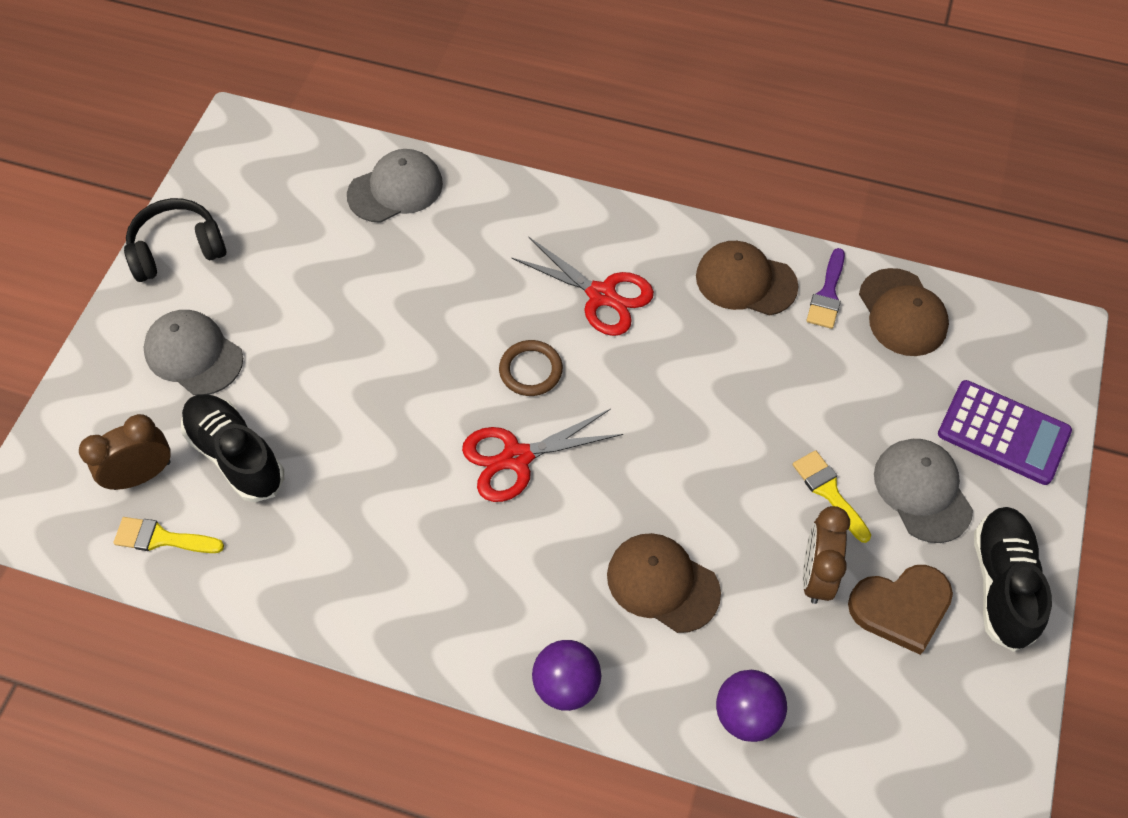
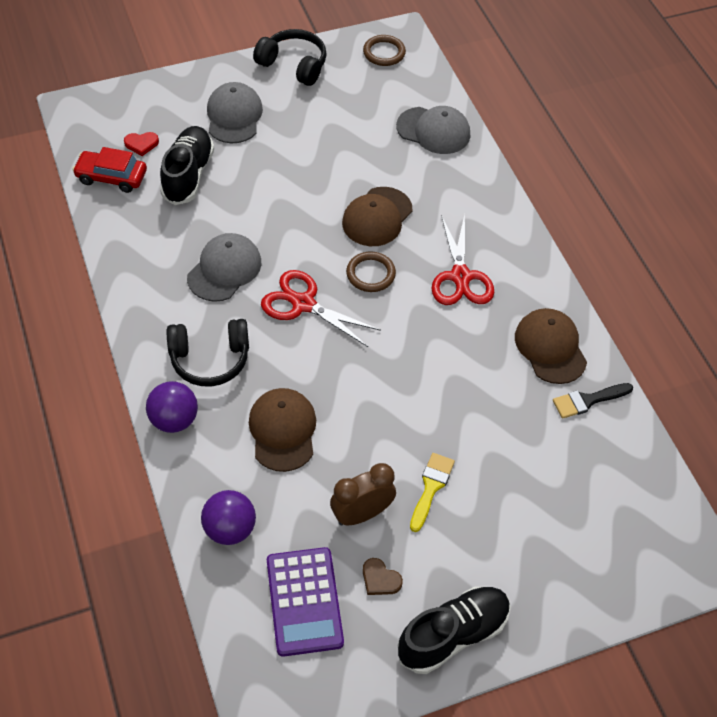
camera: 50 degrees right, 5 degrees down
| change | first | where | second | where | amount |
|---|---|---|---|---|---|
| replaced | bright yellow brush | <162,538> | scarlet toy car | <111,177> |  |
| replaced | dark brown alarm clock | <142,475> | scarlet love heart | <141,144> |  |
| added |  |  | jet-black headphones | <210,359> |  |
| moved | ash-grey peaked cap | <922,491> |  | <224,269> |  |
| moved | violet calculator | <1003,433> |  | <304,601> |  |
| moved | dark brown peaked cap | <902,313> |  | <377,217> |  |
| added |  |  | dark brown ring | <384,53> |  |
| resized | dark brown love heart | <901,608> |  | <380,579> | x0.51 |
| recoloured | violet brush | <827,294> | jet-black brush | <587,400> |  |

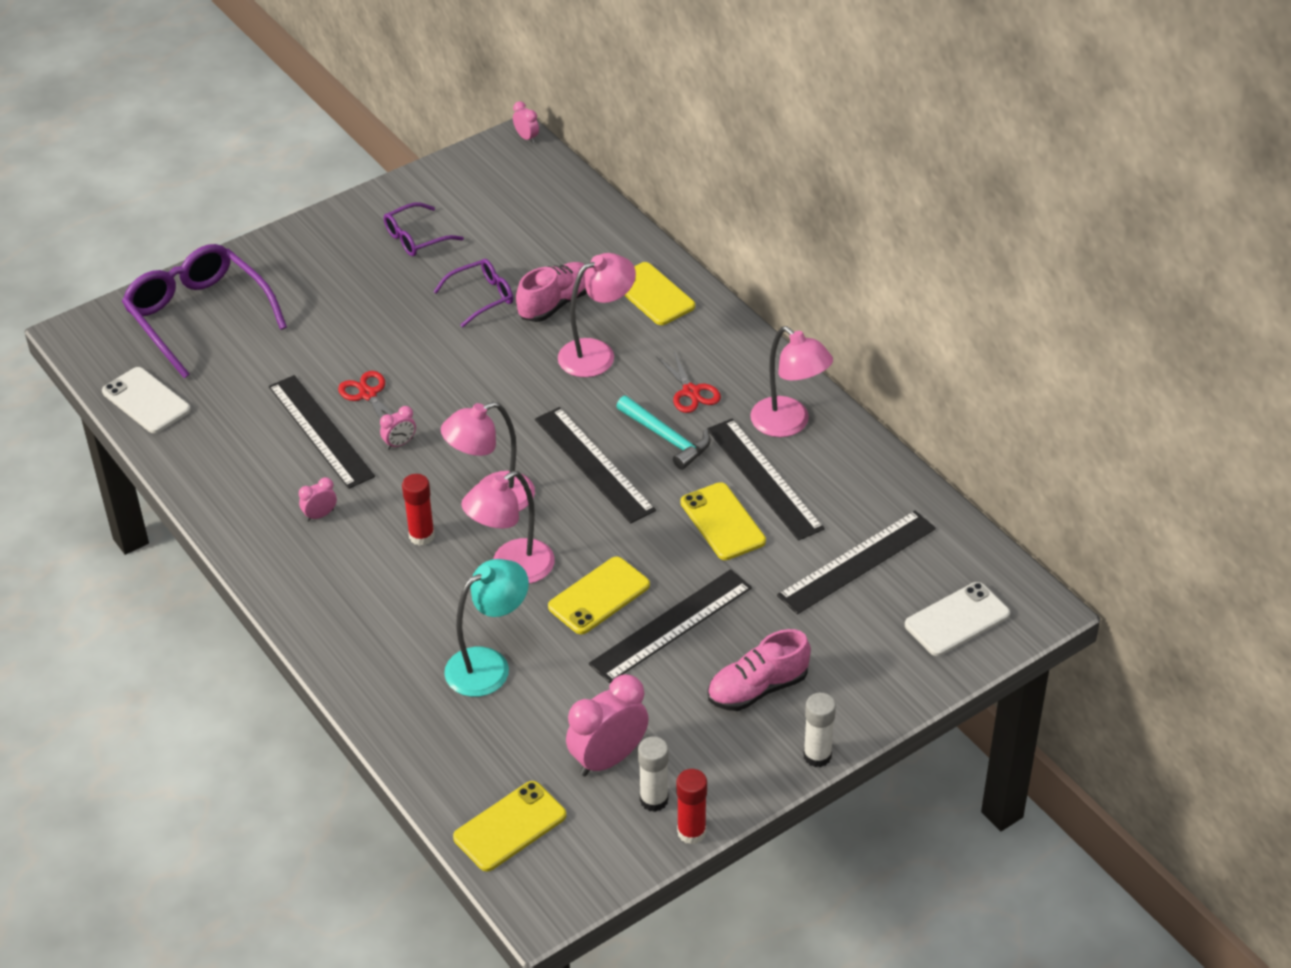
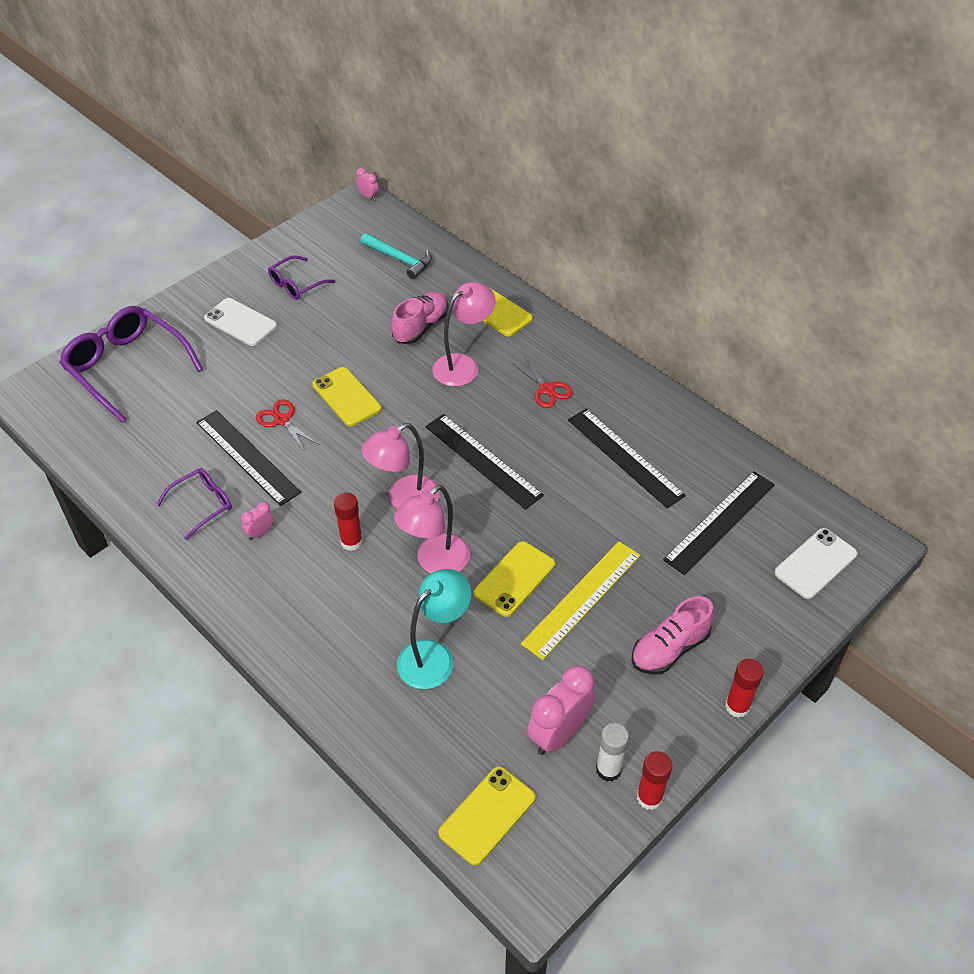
camera: 10 degrees left, 5 degrees up
| change | first | where | second | where | amount |
|---|---|---|---|---|---|
| moved | violet glasses | <481,297> |  | <202,505> |  |
| moved | snow-white mobile phone | <146,401> |  | <240,322> |  |
| moved | bright yellow mobile phone | <722,522> |  | <346,397> |  |
| moved | turquoise carpenter's hammer | <666,438> |  | <399,259> |  |
| recoloured | jet-black measuring stick | <671,625> | bright yellow measuring stick | <581,598> |  |
| recoloured | snow-white glue stick | <817,756> | scarlet glue stick | <737,706> |  |
| removed | rosy alarm clock | <399,443> |  |  |  |
| removed | rosy lamp | <789,424> |  |  |  |

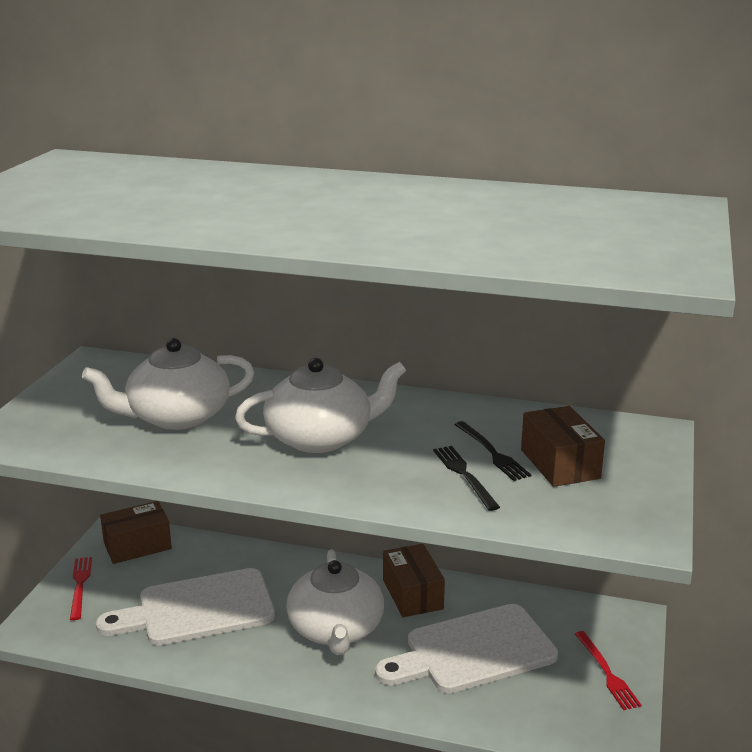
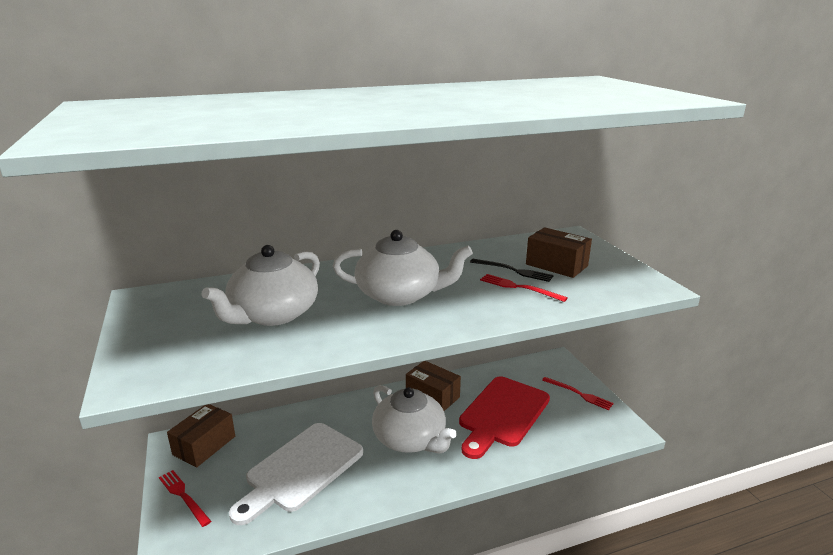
camera: 35 degrees left, 0 degrees up
| change | first | where | second | where | amount |
|---|---|---|---|---|---|
| turned | snow-white teapot | <320,438> |  | <400,295> | 60 degrees clockwise |
| recoloured | snow-white chopping board | <473,651> | scarlet chopping board | <502,414> |  |
| recoloured | jet-black dinner fork | <464,475> | scarlet dinner fork | <519,287> |  |

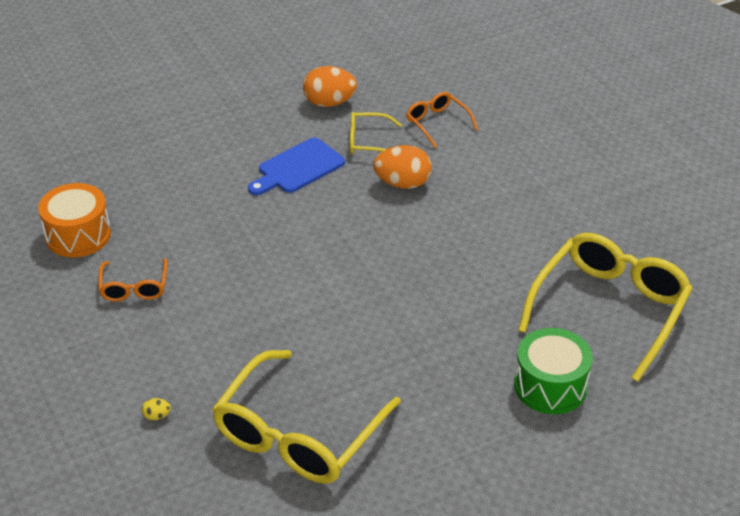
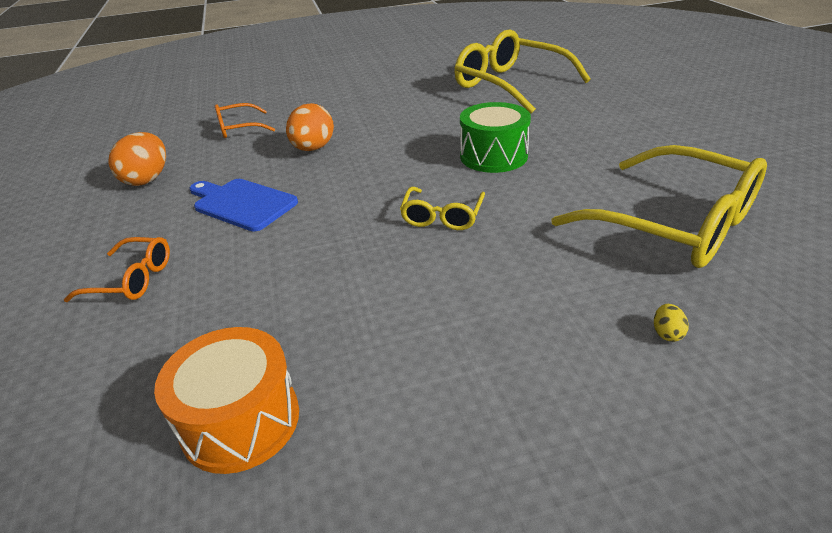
camera: 75 degrees left, 5 degrees down
| change | first | where | second | where | amount |
|---|---|---|---|---|---|
| moved | orange-coloured glasses | <134,288> |  | <132,279> |  |
| turned | royal blue chopping board | <298,168> |  | <242,204> | 150 degrees clockwise |
| moved | bright yellow glasses | <367,142> |  | <442,217> |  |
| moved | emerald toy drum | <550,386> |  | <493,156> |  |

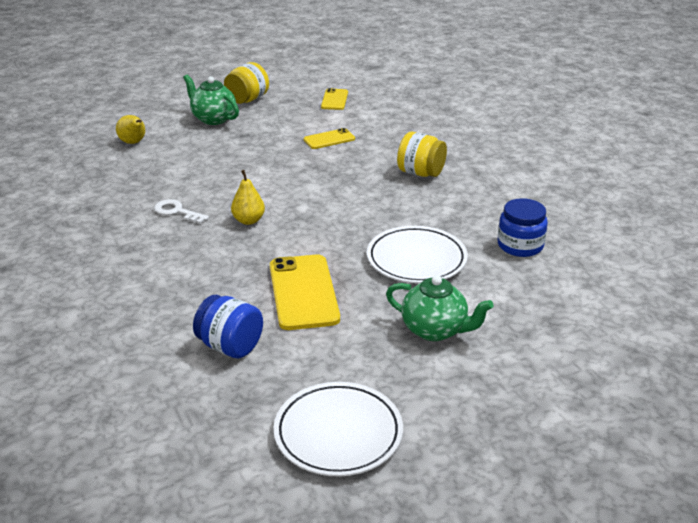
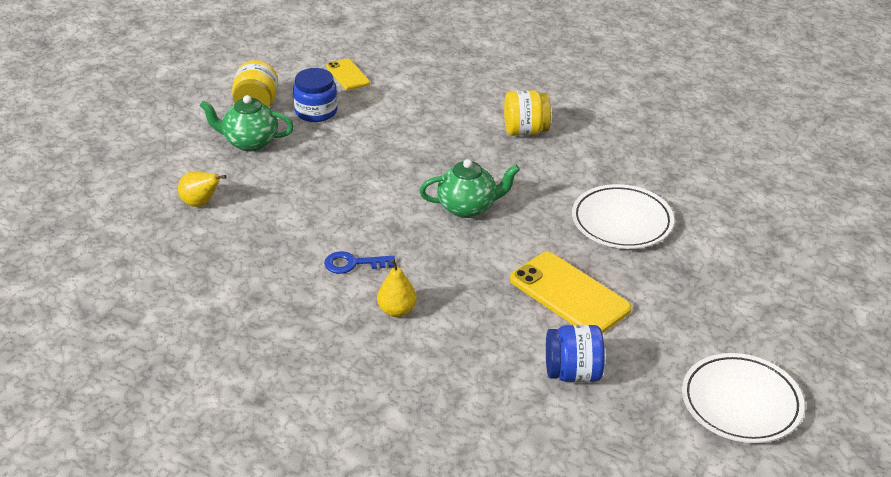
camera: 35 degrees left, 5 degrees up
| change | first | where | second | where | amount |
|---|---|---|---|---|---|
| moved | royal blue jar | <520,245> |  | <316,111> |  |
| recoloured | snow-white latchkey | <177,212> | royal blue latchkey | <353,264> |  |
| moved | bright yellow pear fruit | <248,220> |  | <397,310> |  |
| moved | emerald teapot | <435,330> |  | <468,207> |  |
| removed | bright yellow mobile phone | <329,139> |  |  |  |

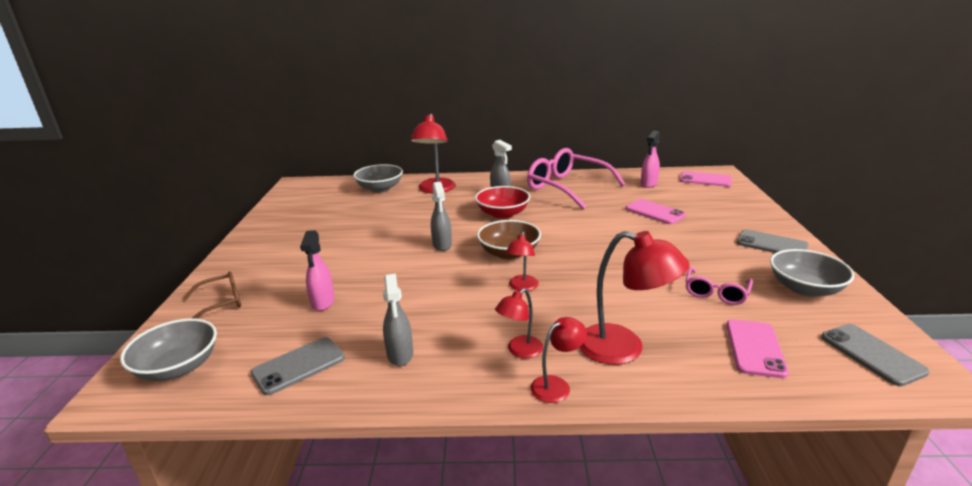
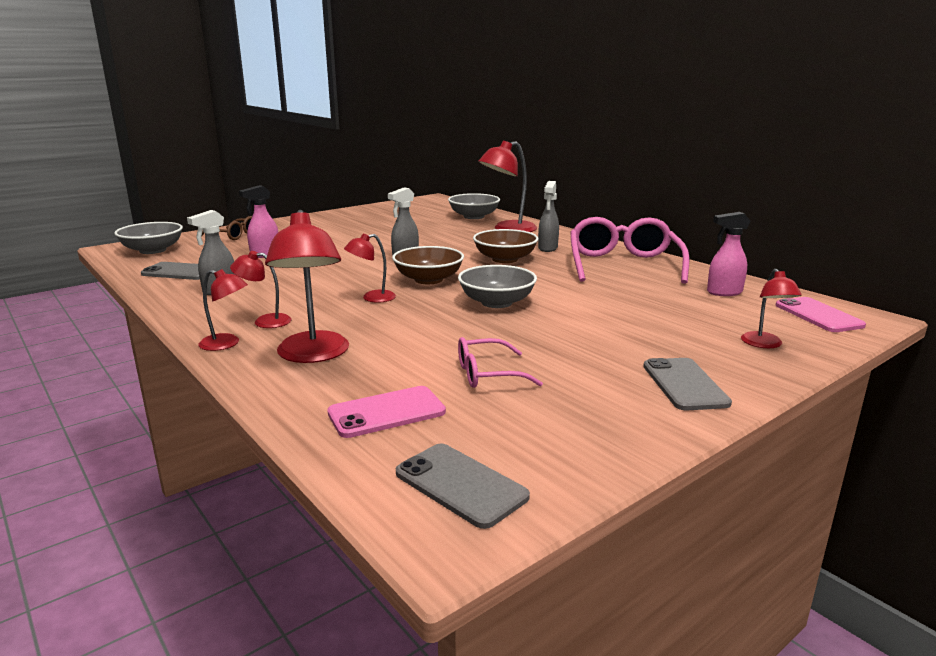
camera: 50 degrees right, 5 degrees down
| change | first | where | second | where | amount |
|---|---|---|---|---|---|
| turned | ash-grey mobile phone | <872,354> |  | <460,485> | 75 degrees counterclockwise |
| moved | ash-grey serving bowl | <805,288> |  | <496,302> |  |
| recoloured | scarlet serving bowl | <502,214> | dark brown serving bowl | <505,259> |  |
| added |  |  | scarlet lamp | <764,344> |  |
| removed | rosy mobile phone | <655,212> |  |  |  |

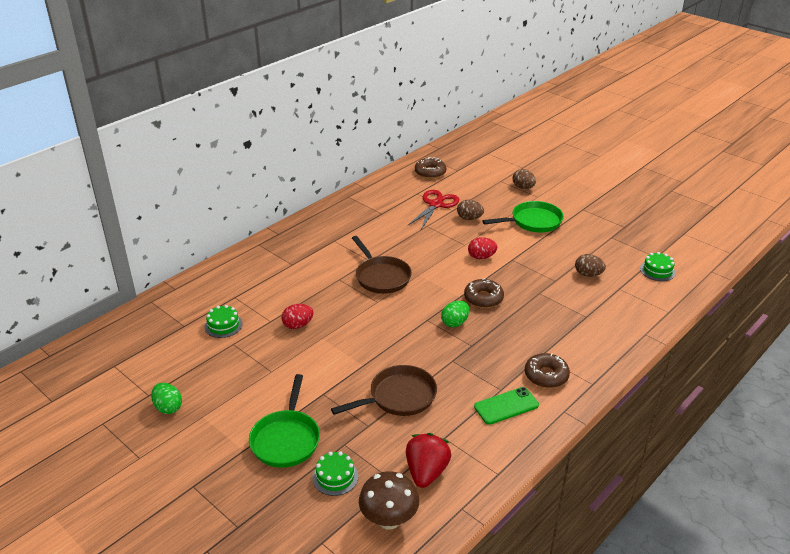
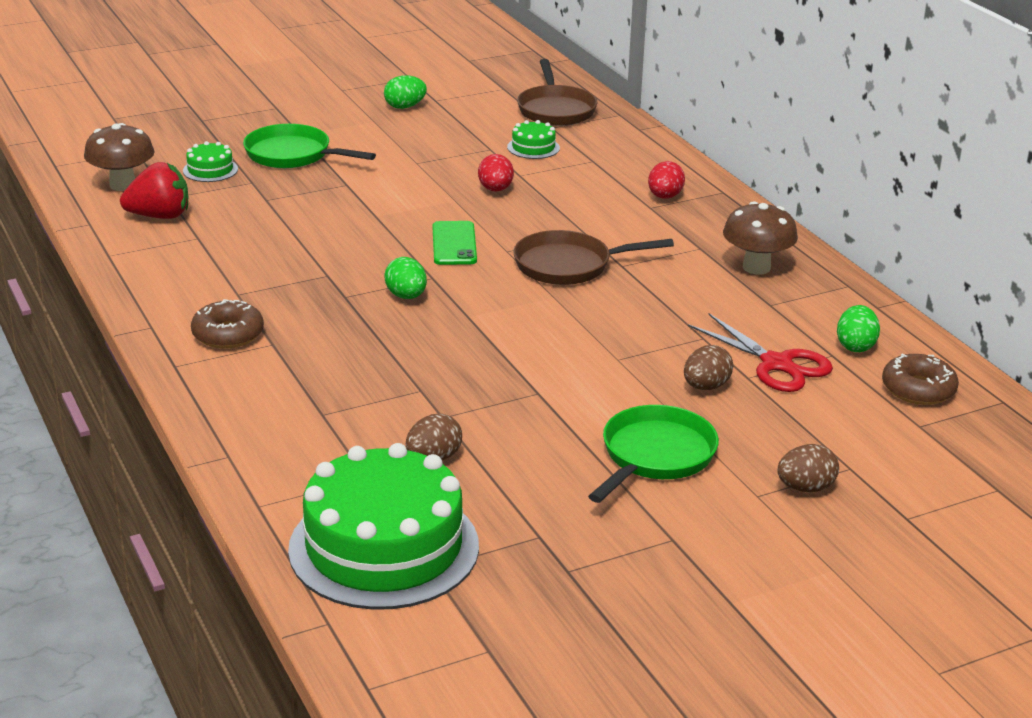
camera: 110 degrees right, 5 degrees down
| change | first | where | second | where | amount |
|---|---|---|---|---|---|
| turned | scarlet berry | <426,472> |  | <160,216> | 45 degrees counterclockwise |
| resized | emerald cake | <657,270> |  | <384,547> | x2.42 |
| moved | emerald mobile phone | <506,406> |  | <454,244> |  |
| moved | dark brown pan | <398,397> |  | <555,110> |  |
| turned | emerald pan | <533,221> |  | <655,456> | 150 degrees counterclockwise |
| moved | scarlet toy egg | <481,257> |  | <664,197> |  |
| added |  |  | dark brown mushroom | <756,267> |  |
| added |  |  | emerald toy egg | <855,346> |  |
| removed | dark brown doughnut | <483,298> |  |  |  |

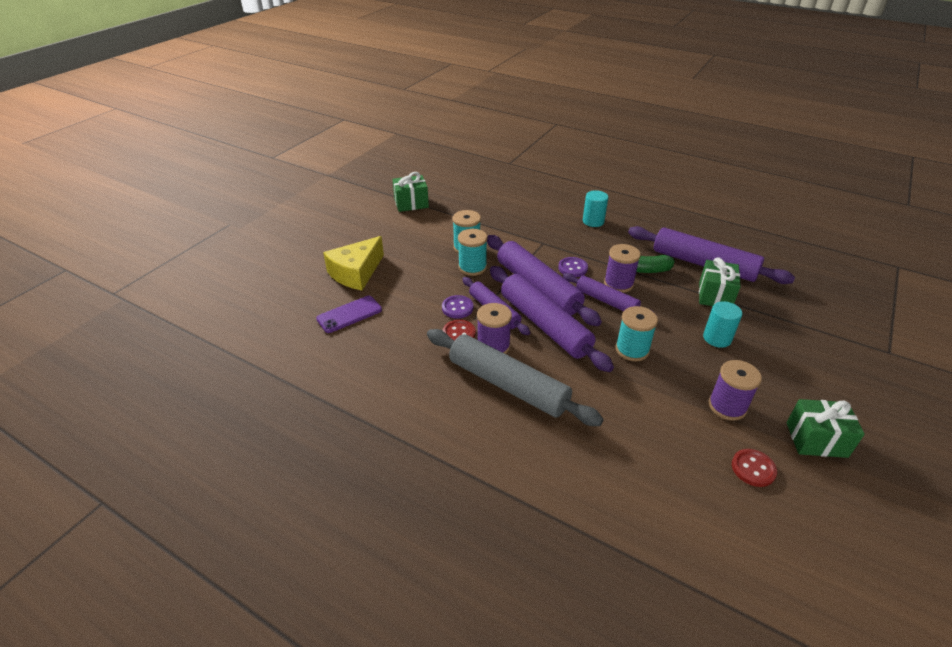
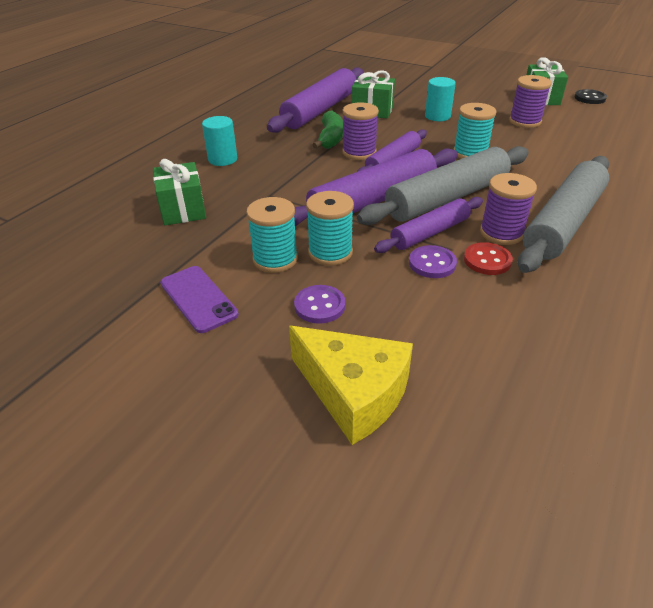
camera: 90 degrees left, 0 degrees up
| change | first | where | second | where | amount |
|---|---|---|---|---|---|
| moved | emerald gift | <411,203> |  | <183,209> |  |
| moved | violet mobile phone | <349,314> |  | <198,299> |  |
| moved | violet button | <572,268> |  | <319,306> |  |
| recoloured | violet dough roller | <544,325> | ash-grey dough roller | <447,198> |  |
| added |  |  | jet-black button | <589,98> |  |
| removed | scarlet button | <753,469> |  |  |  |

